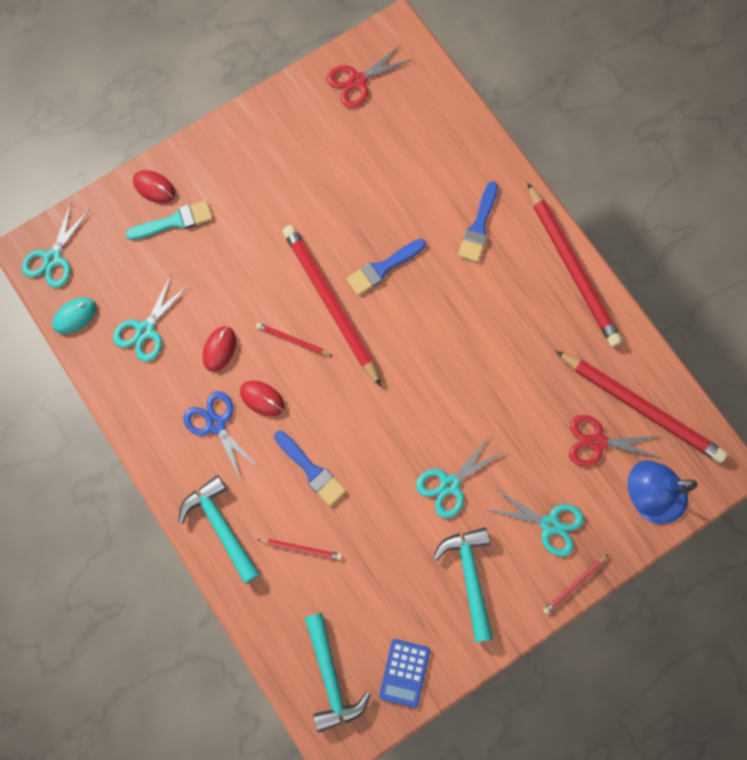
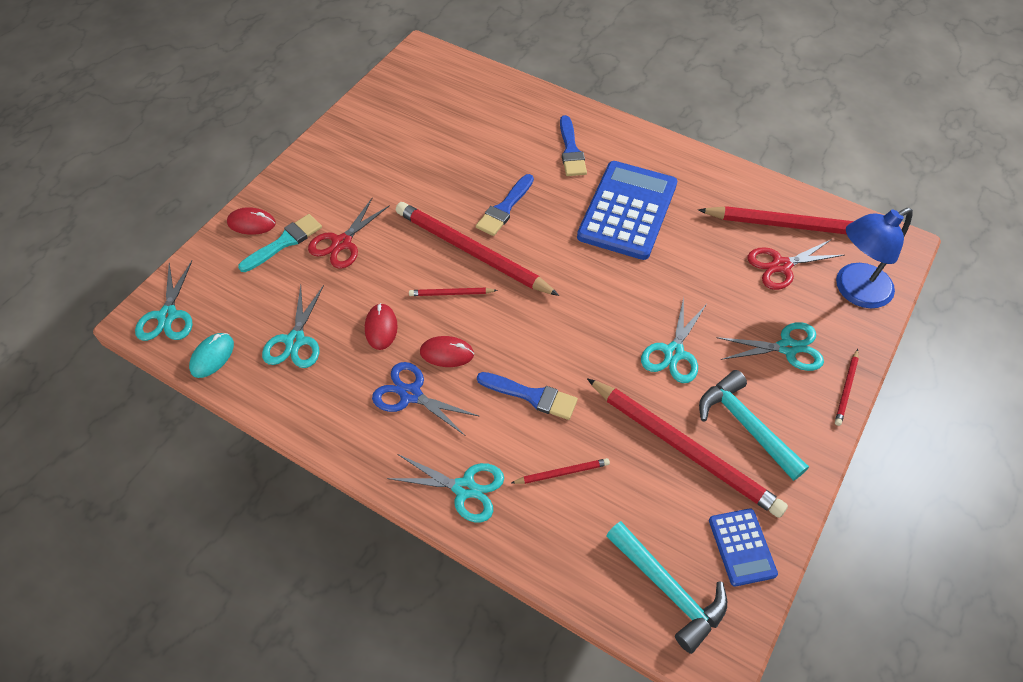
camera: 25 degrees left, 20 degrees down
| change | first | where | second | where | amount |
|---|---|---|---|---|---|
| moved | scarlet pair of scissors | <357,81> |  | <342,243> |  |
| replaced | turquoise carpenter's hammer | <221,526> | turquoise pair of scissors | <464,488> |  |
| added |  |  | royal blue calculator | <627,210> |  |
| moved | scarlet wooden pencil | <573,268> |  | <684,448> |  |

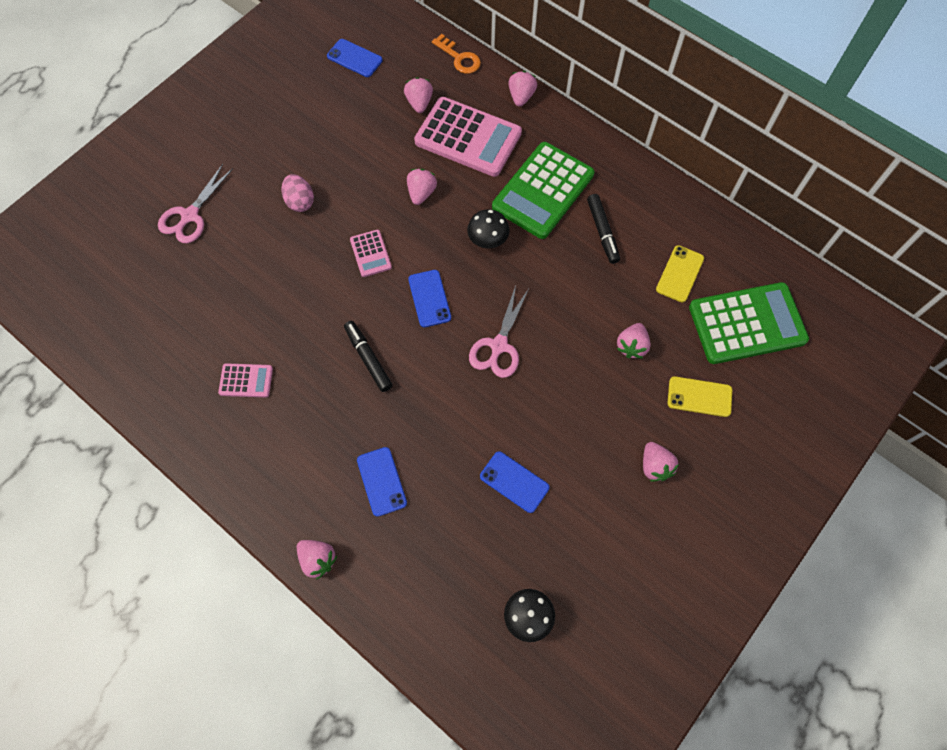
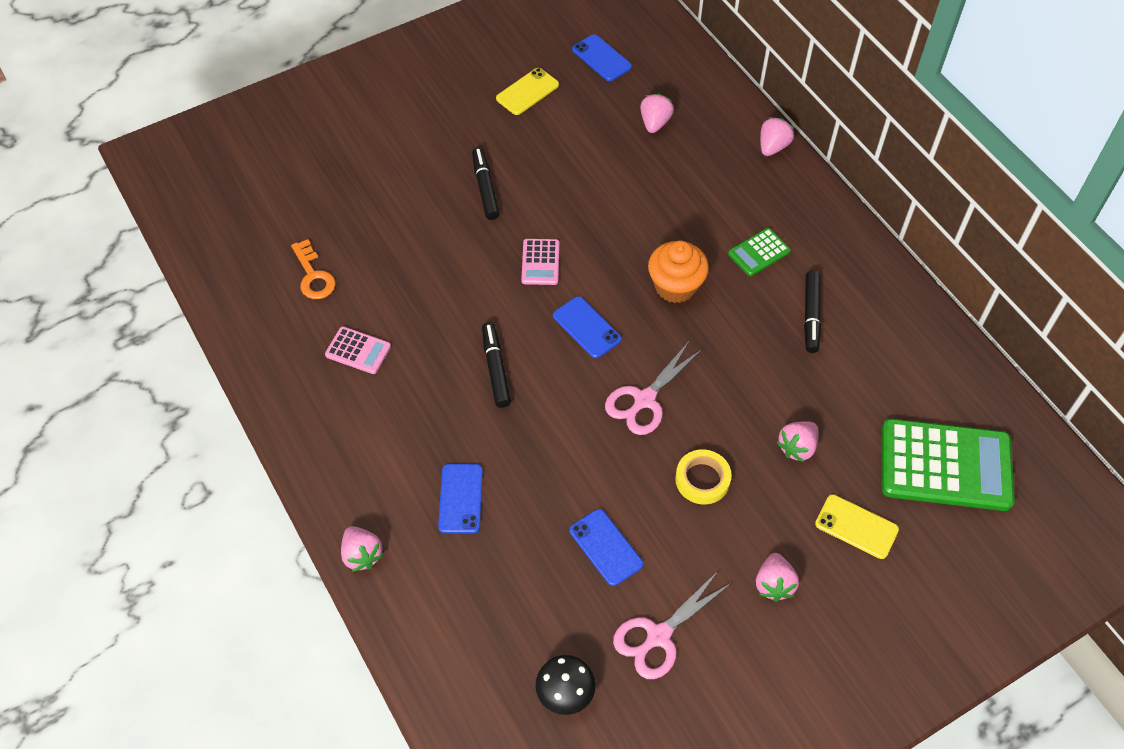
camera: 20 degrees right, 10 degrees down
| change | first | where | second | where | amount |
|---|---|---|---|---|---|
| moved | orange-coloured latchkey | <459,58> |  | <313,276> |  |
| replaced | rosy toy egg | <300,201> | jet-black marker pen | <485,188> |  |
| moved | bright yellow mobile phone | <679,274> |  | <527,92> |  |
| turned | royal blue mobile phone | <429,298> |  | <586,327> | 45 degrees counterclockwise |
| moved | rosy pair of scissors | <190,215> |  | <658,636> |  |
| replaced | jet-black mushroom | <488,240> | orange-coloured muffin | <675,286> |  |
| added |  |  | bright yellow sticky tape | <702,479> |  |
| resized | emerald calculator | <543,191> |  | <759,252> | x0.47 |
| removed | rosy berry | <421,193> |  |  |  |
| removed | rosy calculator | <468,138> |  |  |  |

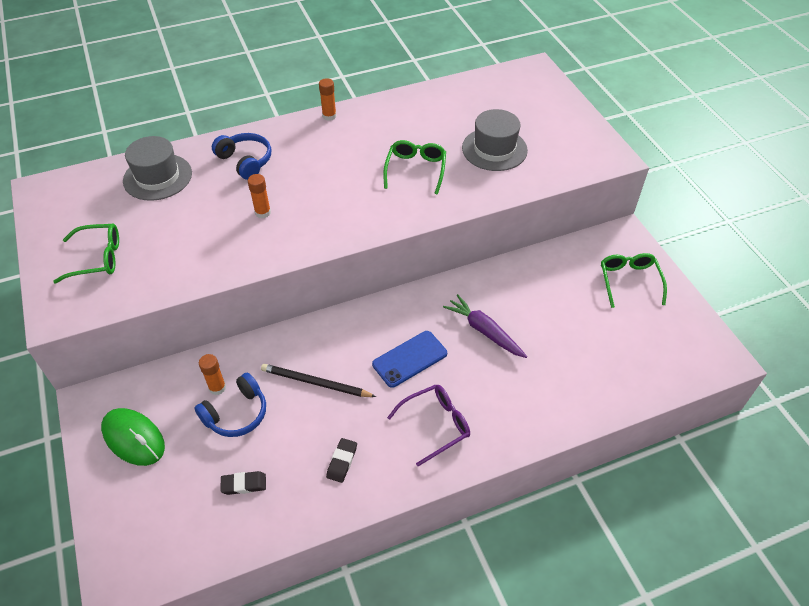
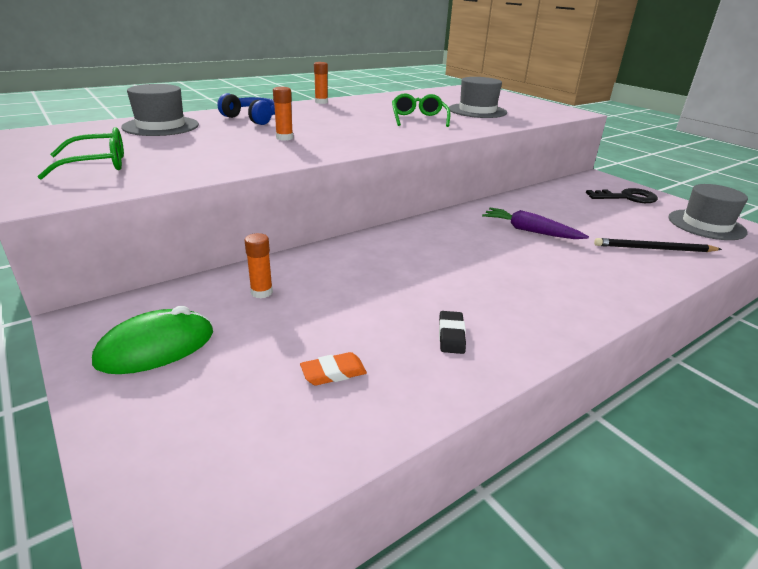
camera: 15 degrees left, 20 degrees down
| change | first | where | second | where | amount |
|---|---|---|---|---|---|
| turned | emerald computer mouse | <133,438> |  | <156,347> | 60 degrees counterclockwise |
| recoloured | jet-black eraser | <244,484> | orange-coloured eraser | <333,372> |  |
| replaced | emerald glasses | <629,281> | jet-black latchkey | <627,197> |  |
| moved | jet-black wooden pencil | <315,383> |  | <653,249> |  |
| added |  |  | ash-grey top hat | <706,225> |  |
| removed | royal blue headphones | <236,413> |  |  |  |
| removed | royal blue mobile phone | <410,359> |  |  |  |
| removed | violet glasses | <435,425> |  |  |  |

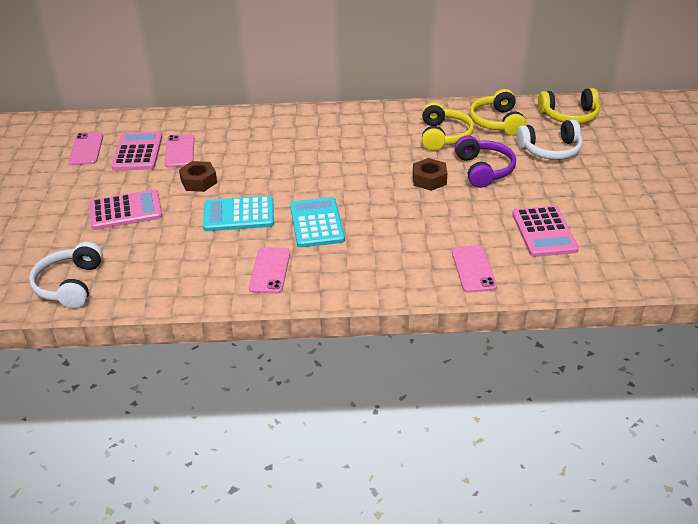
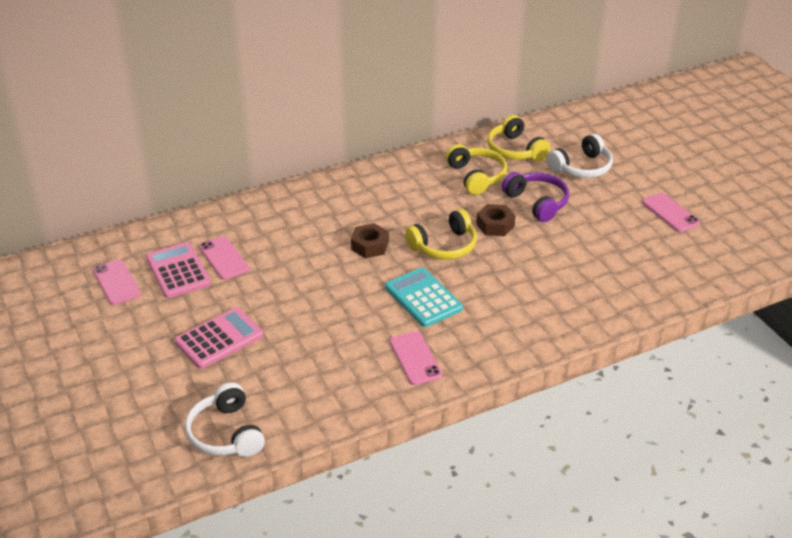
camera: 25 degrees left, 0 degrees up
| change | first | where | second | where | amount |
|---|---|---|---|---|---|
| moved | dark brown hexagon nut | <199,181> |  | <370,246> |  |
| moved | bright yellow headphones | <569,116> |  | <444,246> |  |
| moved | rosy mobile phone | <473,269> |  | <670,213> |  |
| removed | turquoise calculator | <239,215> |  |  |  |
| removed | rosy calculator | <544,232> |  |  |  |

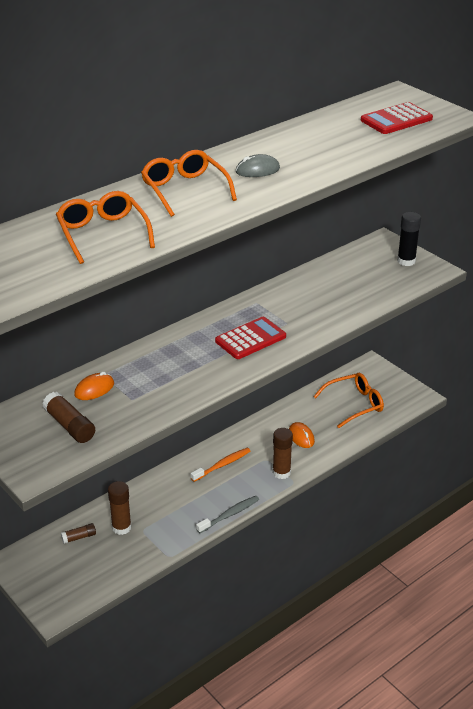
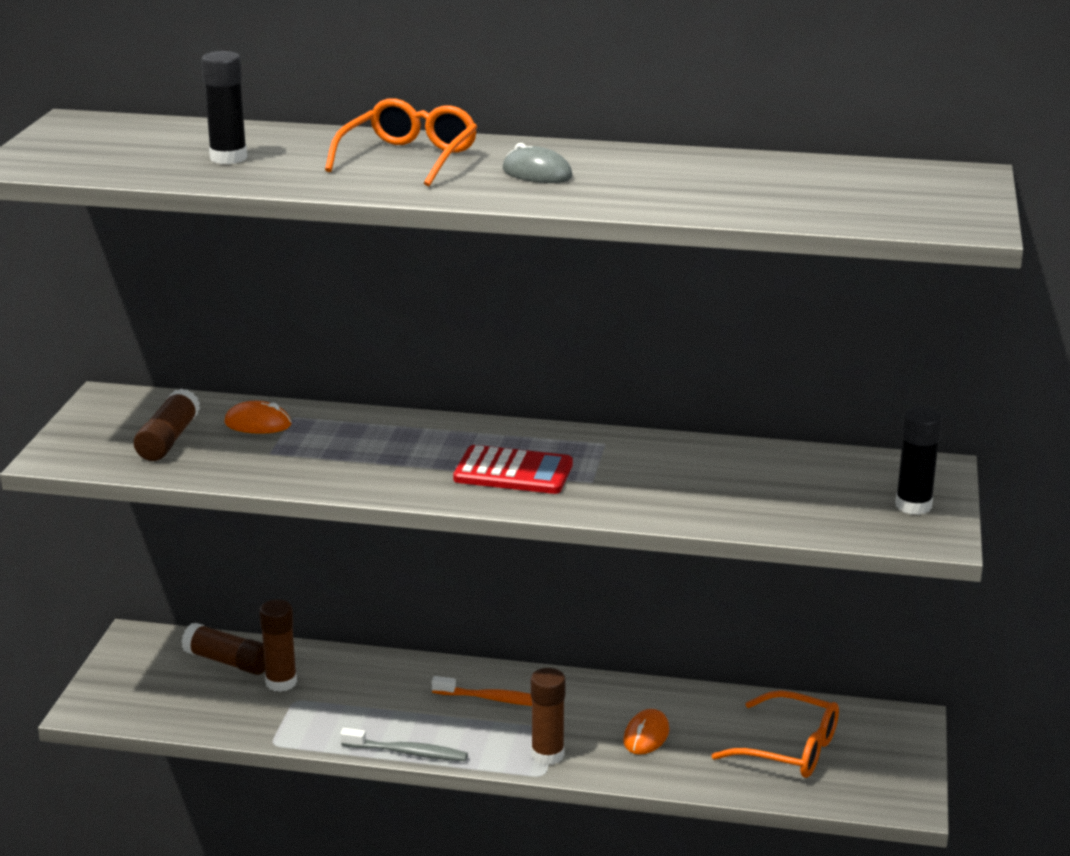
camera: 50 degrees right, 10 degrees down
| change | first | where | second | where | amount |
|---|---|---|---|---|---|
| resized | dark brown glue stick | <79,537> |  | <227,661> | x1.69 |
| replaced | orange-coloured glasses | <103,234> | jet-black glue stick | <228,158> |  |
| removed | scarlet calculator | <396,119> |  |  |  |

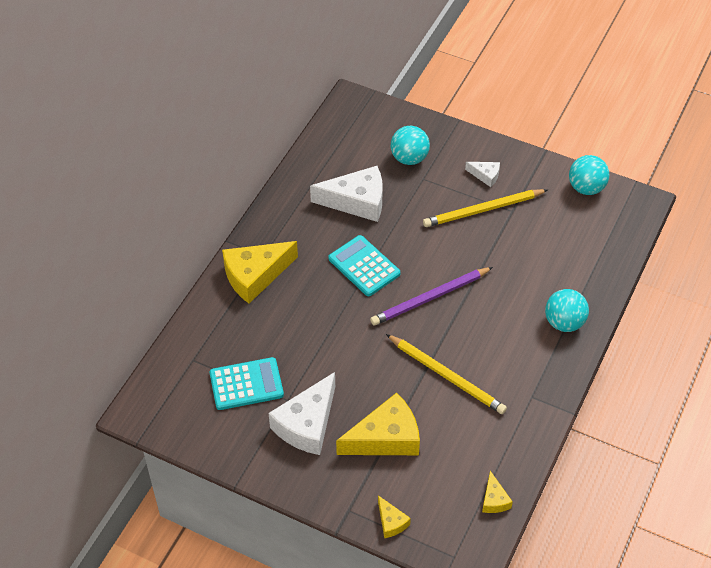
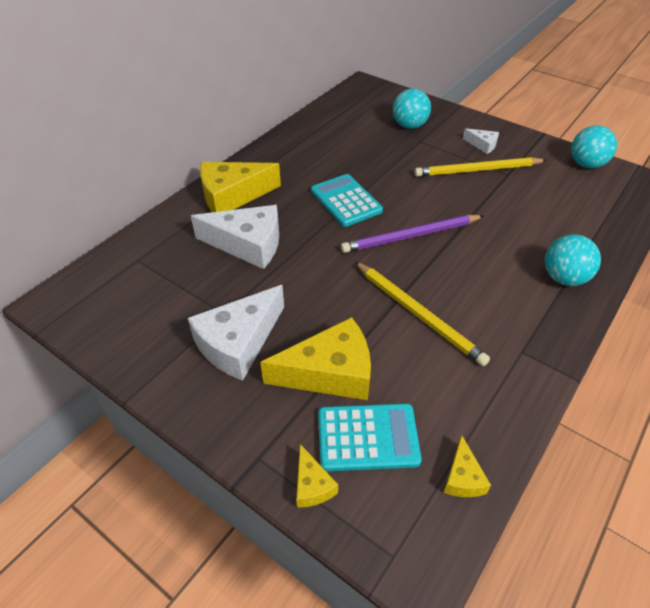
camera: 10 degrees right, 5 degrees down
| change | first | where | second | where | amount |
|---|---|---|---|---|---|
| moved | snow-white cheese | <357,201> |  | <248,244> |  |
| moved | turquoise calculator | <246,384> |  | <367,437> |  |

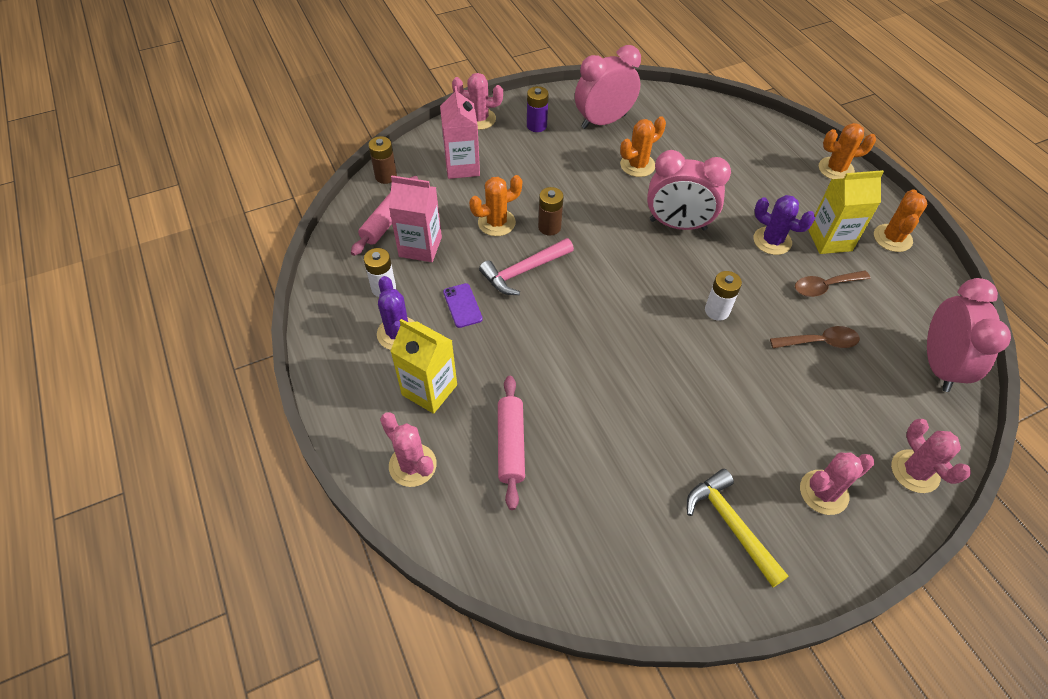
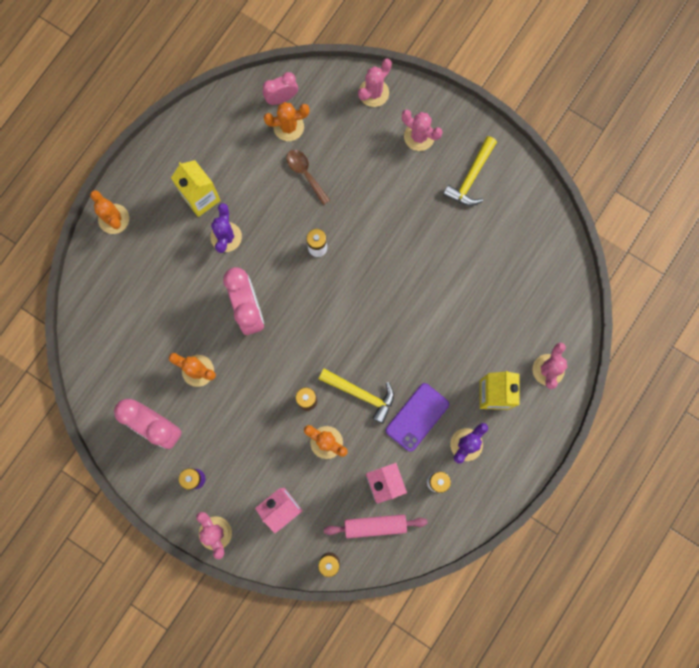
camera: 120 degrees left, 25 degrees up
| change | first | where | second | where | amount |
|---|---|---|---|---|---|
| resized | rosy alarm clock | <938,365> |  | <281,98> | x0.59 |
| moved | orange-coloured prickly plant | <892,238> |  | <288,127> |  |
| recoloured | rosy carpenter's hammer | <523,271> | bright yellow carpenter's hammer | <361,394> |  |
| resized | violet mobile phone | <462,305> |  | <417,417> | x1.61 |
| removed | rosy dough roller | <511,445> |  |  |  |
| removed | dark brown teaspoon | <824,286> |  |  |  |

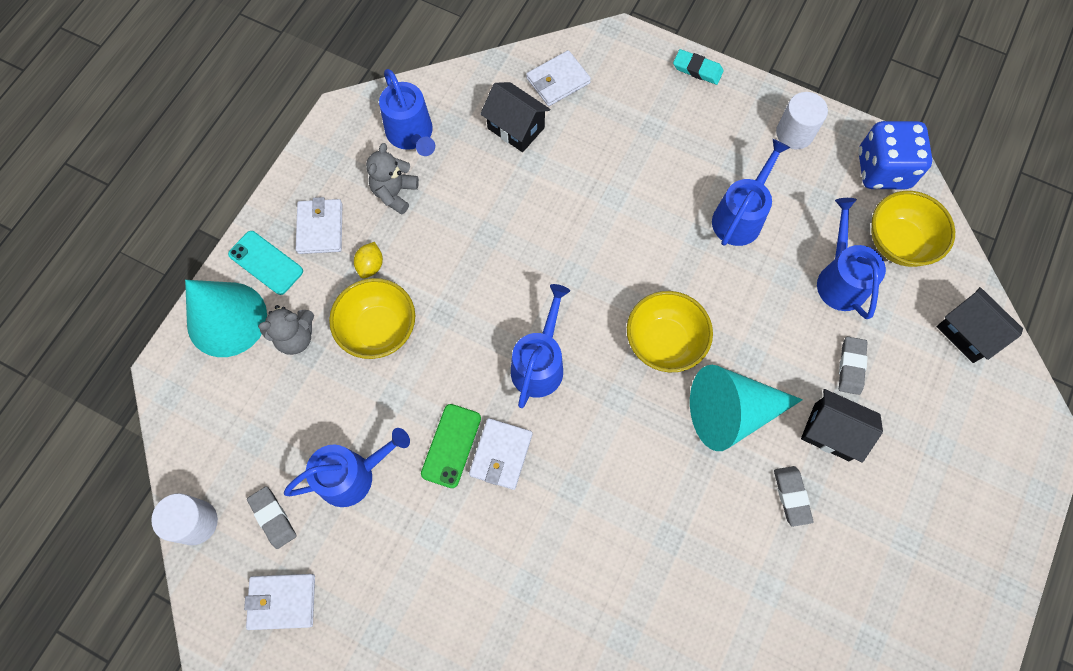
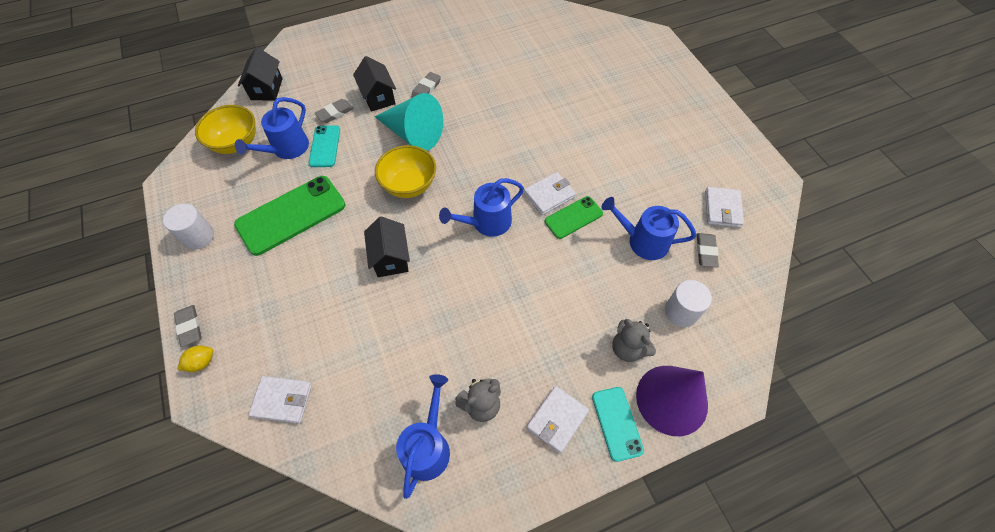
camera: 140 degrees left, 10 degrees down
| change | first | where | second | where | amount |
|---|---|---|---|---|---|
| recoloured | turquoise eraser | <697,69> | ash-grey eraser | <189,326> |  |
| moved | bright yellow citrus fruit | <371,265> |  | <201,362> |  |
| replaced | royal blue watering pot | <740,217> | emerald mobile phone | <291,215> |  |
| added |  |  | turquoise mobile phone | <325,146> |  |
| moved | jet-black cottage | <516,128> |  | <391,258> |  |
| turned | ash-grey teddy | <295,337> |  | <628,348> | 150 degrees counterclockwise |
| recoloured | turquoise solid cone | <227,319> | violet solid cone | <671,399> |  |
| moved | snow-white cylinder shape | <196,522> |  | <681,312> |  |
| turned | snow-white wallet | <282,601> |  | <722,209> | 60 degrees clockwise |
| removed | bright yellow serving bowl | <379,330> |  |  |  |
| removed | royal blue dice | <882,170> |  |  |  |

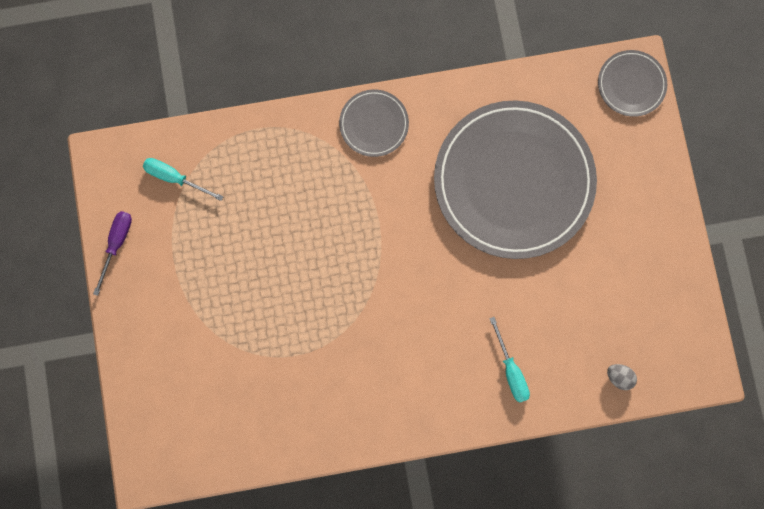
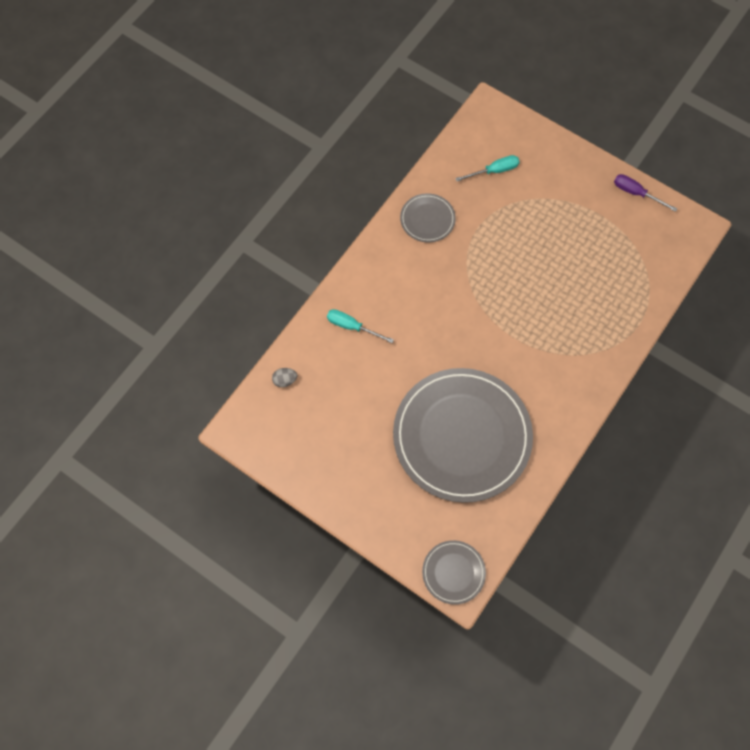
camera: 135 degrees right, 10 degrees down
| change | first | where | second | where | amount |
|---|---|---|---|---|---|
| moved | ash-grey dinner plate | <374,124> |  | <427,219> |  |
| moved | turquoise screwdriver | <175,178> |  | <494,171> |  |
| turned | violet screwdriver | <116,244> |  | <636,193> | 150 degrees clockwise |

